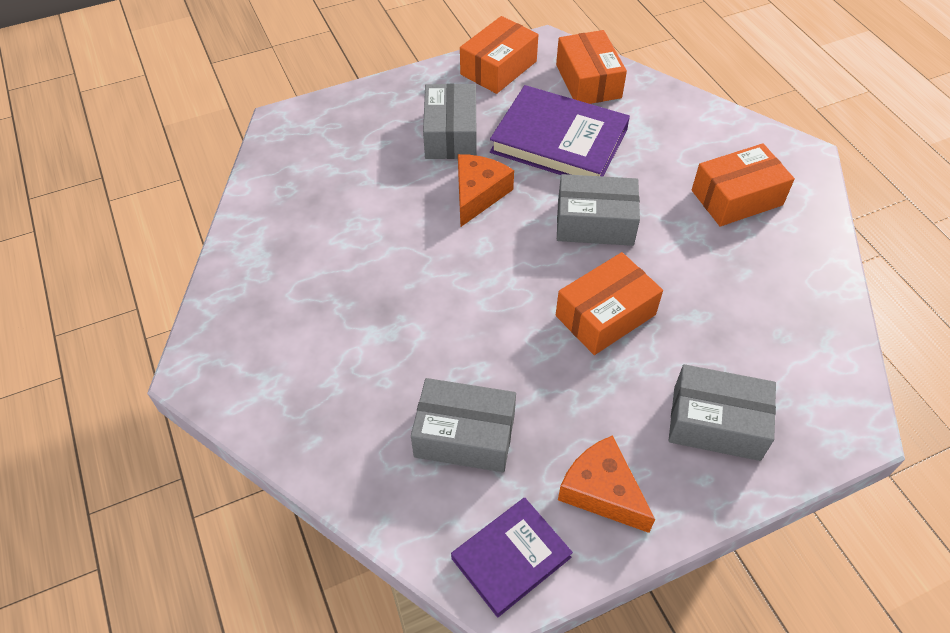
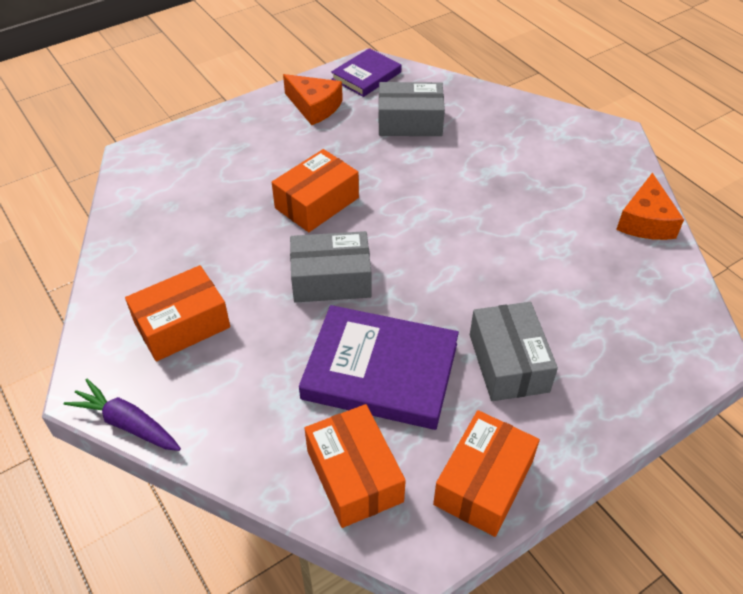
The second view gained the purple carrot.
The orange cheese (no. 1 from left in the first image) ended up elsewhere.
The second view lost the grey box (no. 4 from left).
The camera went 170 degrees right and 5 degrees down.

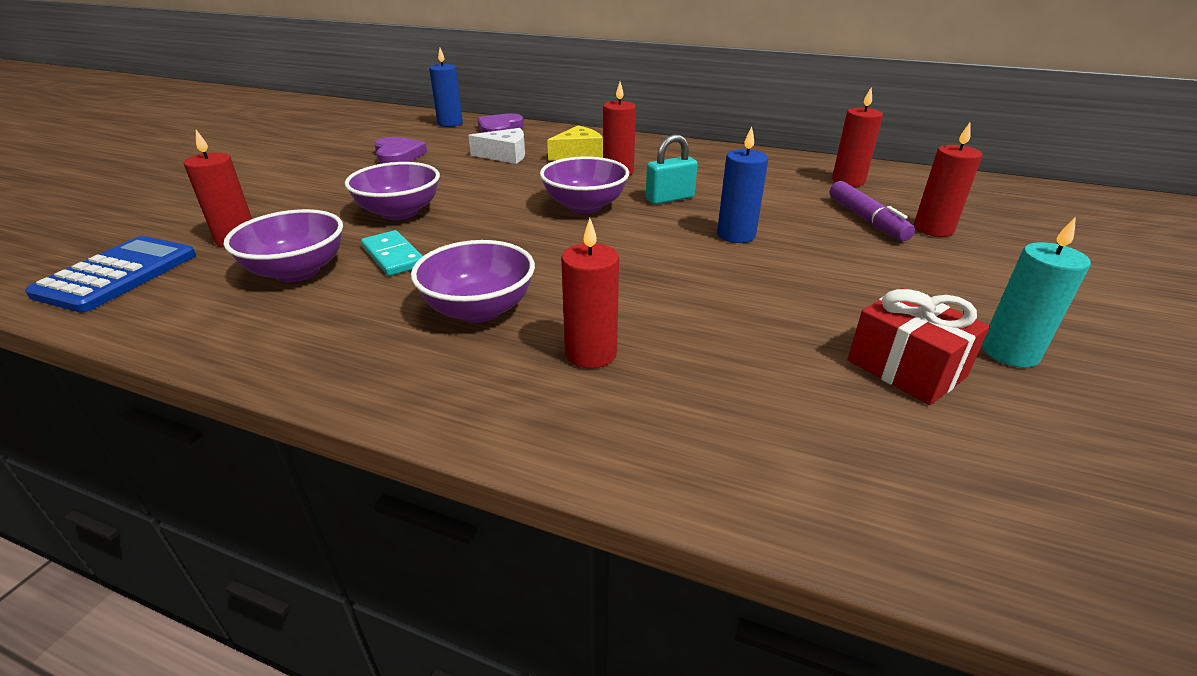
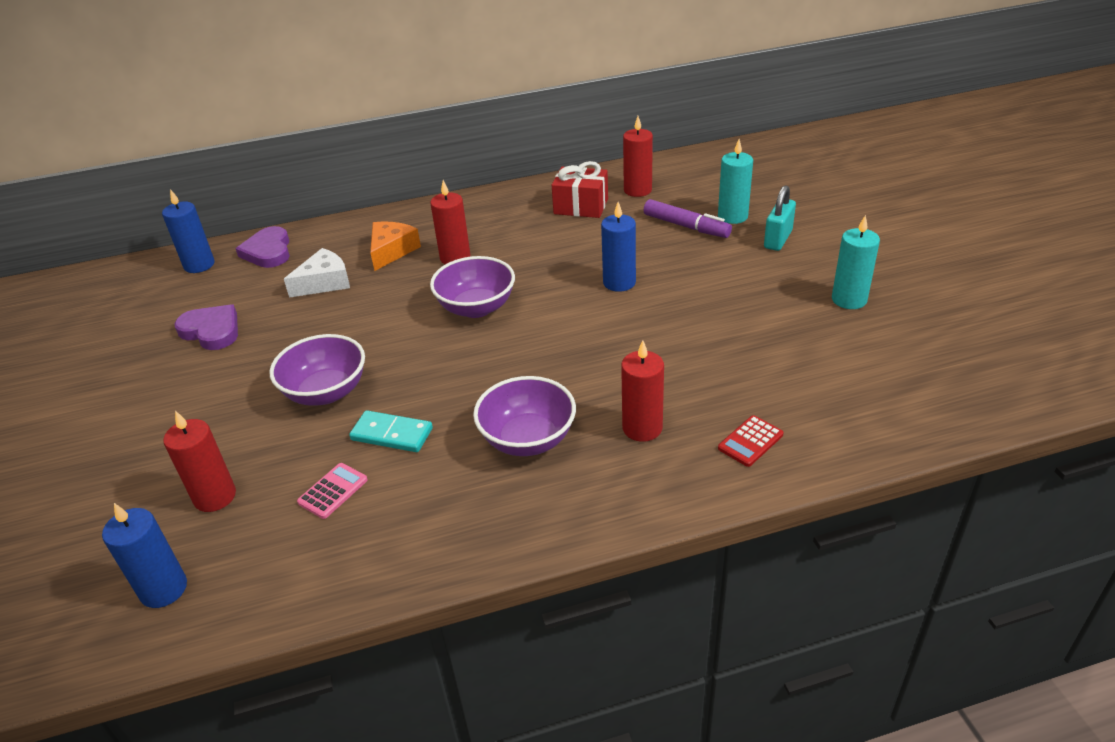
Where the blue calculator stood, the blue candle (no. 1 from left) came to stand.
Where the purple bowl (no. 1 from left) stood, the pink calculator came to stand.
What was the yellow cheese turned into the orange cheese.
The red gift ended up elsewhere.
What was the red candle (no. 5 from left) turned into the turquoise candle (no. 1 from left).
The second view gained the red calculator.
The turquoise padlock ended up elsewhere.
The camera went 35 degrees left and 5 degrees up.

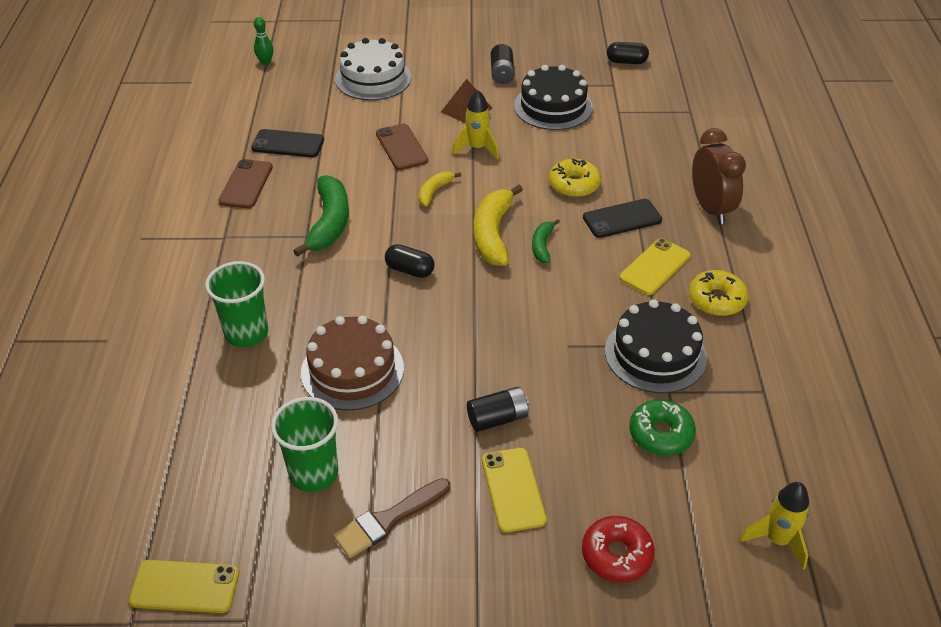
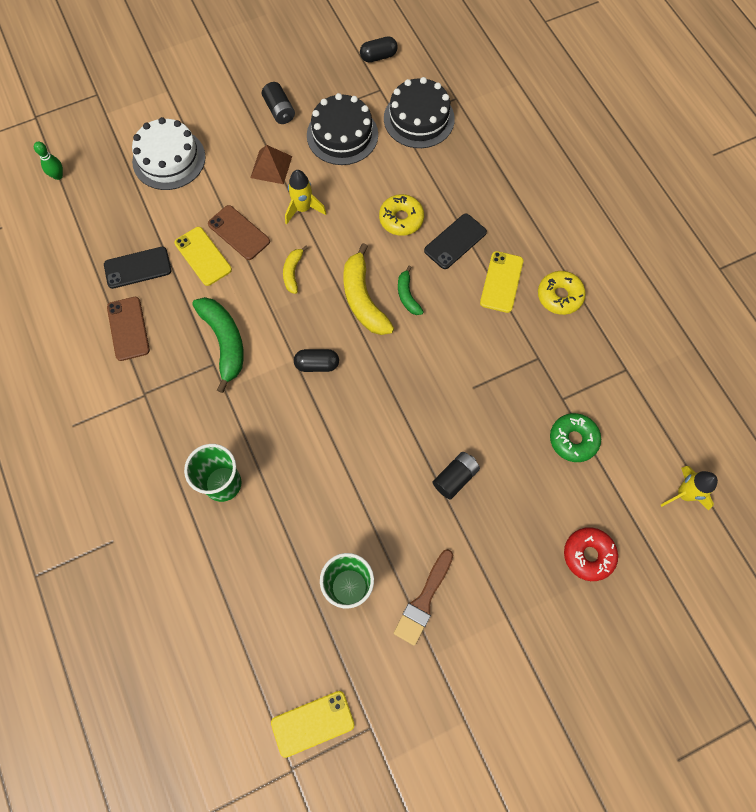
The yellow phone (no. 2 from left in the first image) ended up elsewhere.
The black cake (no. 2 from left) ended up elsewhere.
The second view lost the brown cake.
The second view lost the brown clock.
The camera went 25 degrees left and 25 degrees up.

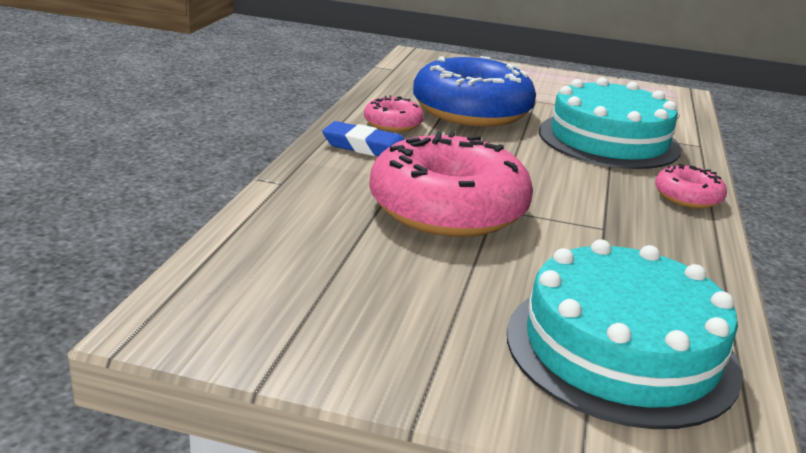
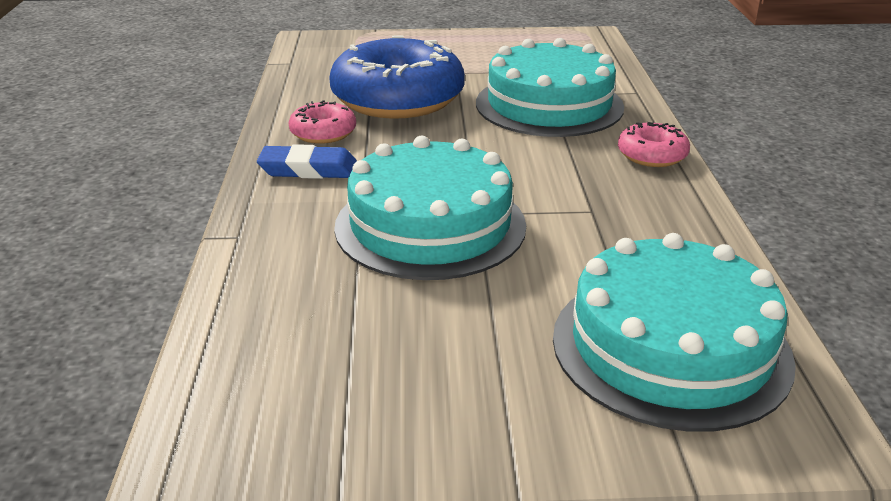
Where the pink donut (no. 2 from left) stood, the turquoise cake (no. 1 from left) came to stand.
The camera went 15 degrees left and 5 degrees up.

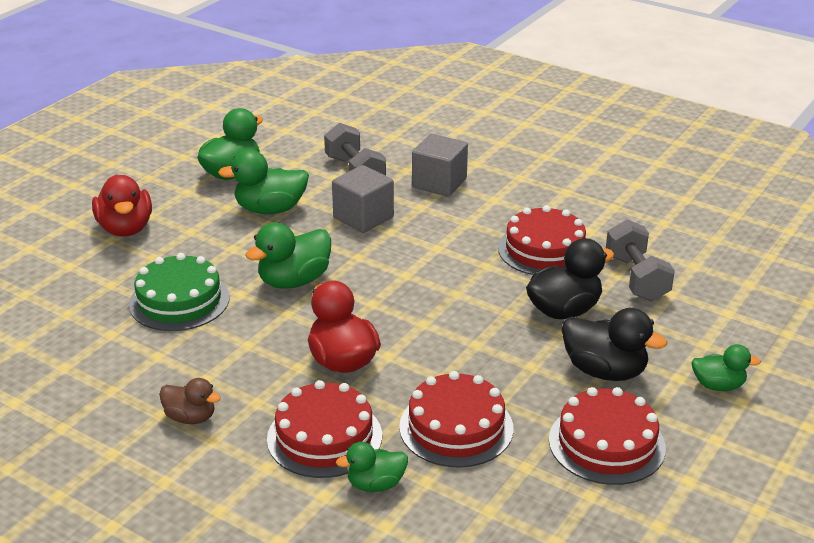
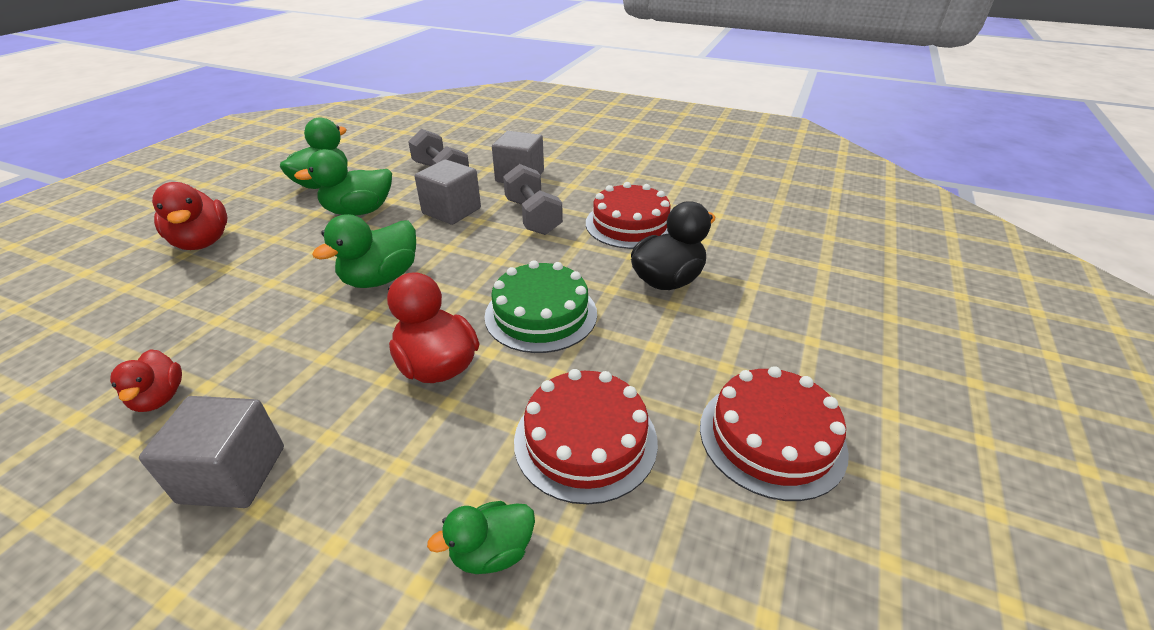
The second view gained the red duck (no. 1 from left).
Where the brown duck stood, the grey cube (no. 1 from left) came to stand.
The green cake ended up elsewhere.
The grey dumbbell (no. 2 from left) ended up elsewhere.
The second view lost the red cake (no. 1 from left).
The second view lost the black duck (no. 2 from left).
The second view lost the green duck (no. 5 from left).
The camera went 10 degrees left and 5 degrees up.

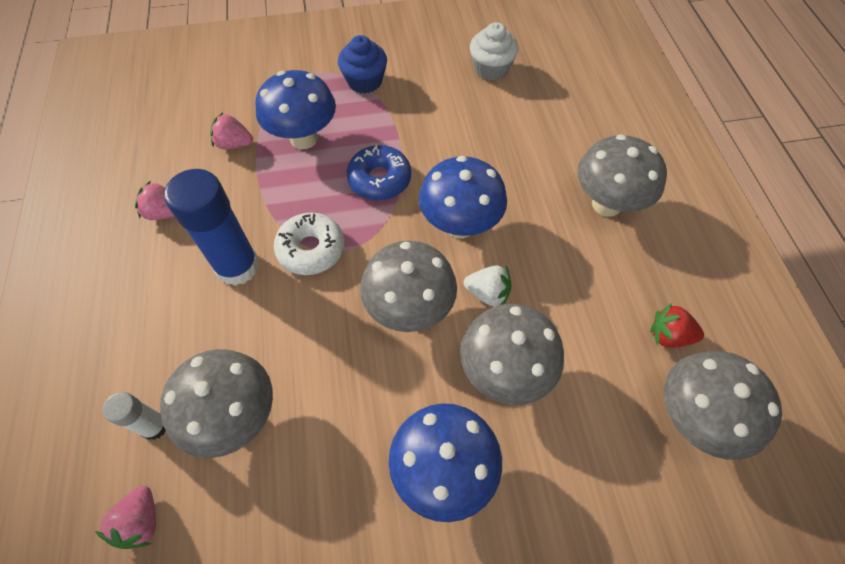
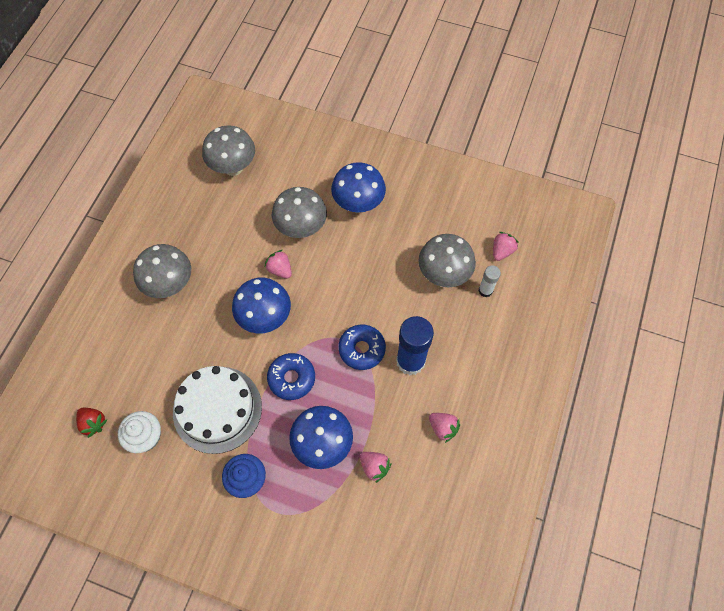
The red strawberry ended up elsewhere.
The second view gained the white cake.
What was the white strawberry turned into the pink strawberry (no. 1 from left).
What was the white donut turned into the blue donut (no. 2 from left).
The second view lost the grey mushroom (no. 2 from left).
The camera went 150 degrees left and 5 degrees up.

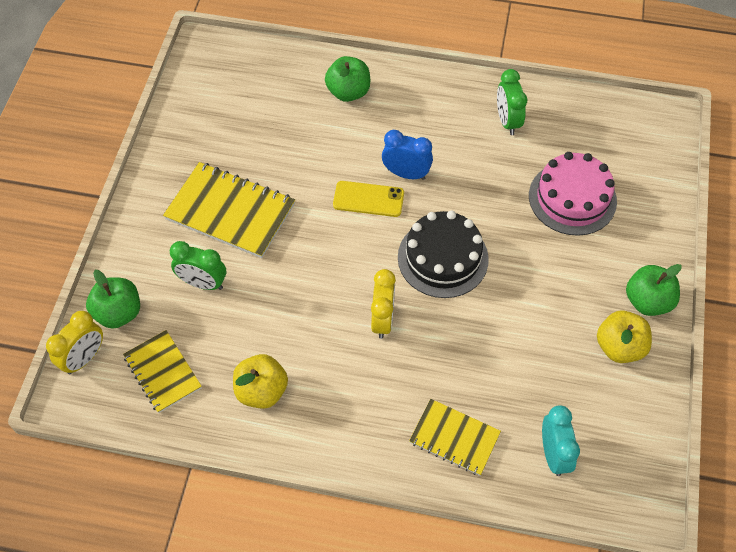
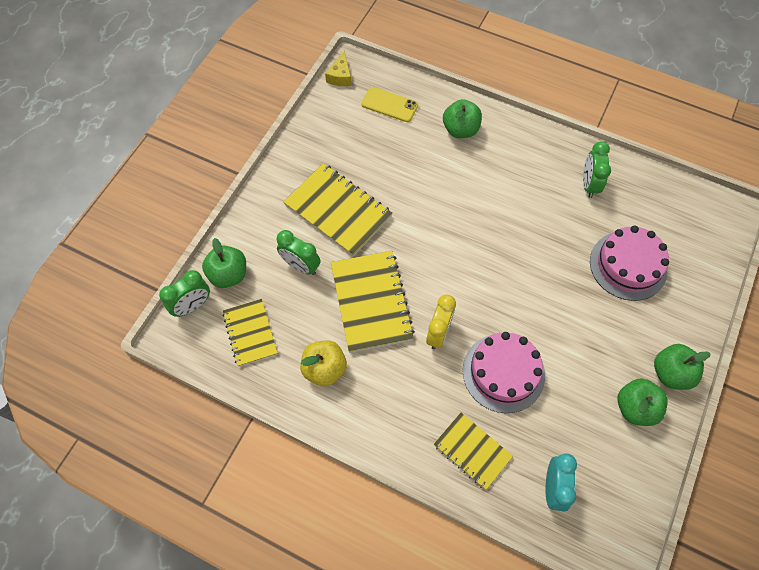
What was the yellow clock (no. 1 from left) turned into the green clock (no. 1 from left).
The second view gained the yellow cheese.
The second view gained the yellow notebook (no. 3 from left).
The yellow phone ended up elsewhere.
The second view gained the pink cake (no. 1 from left).
What was the yellow apple (no. 2 from left) turned into the green apple (no. 3 from left).
The second view lost the blue clock.
The second view lost the black cake.
The camera went 15 degrees right and 5 degrees up.

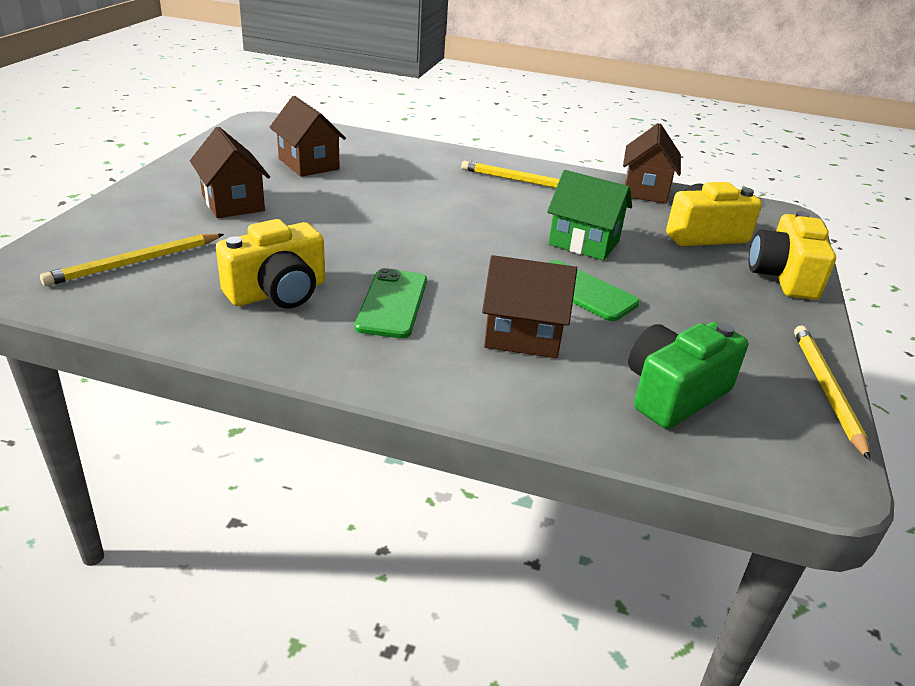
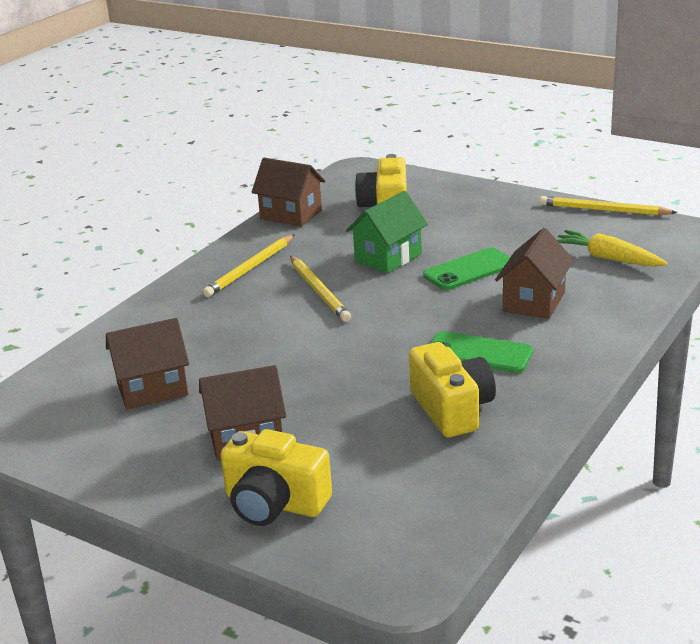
The yellow camera (no. 3 from left in the first image) ended up elsewhere.
The yellow pencil (no. 1 from left in the first image) ended up elsewhere.
Where the green camera stood, the yellow carrot came to stand.
The camera went 70 degrees left and 5 degrees down.

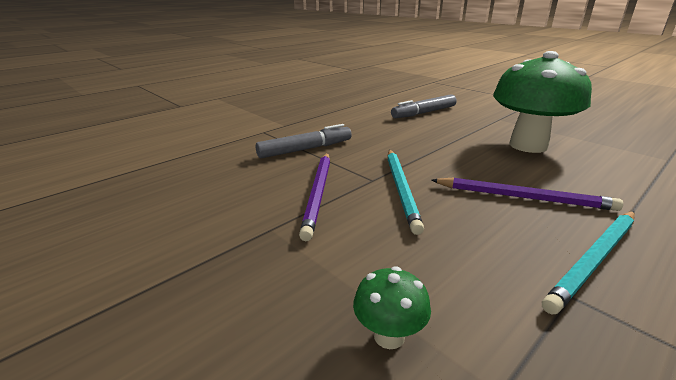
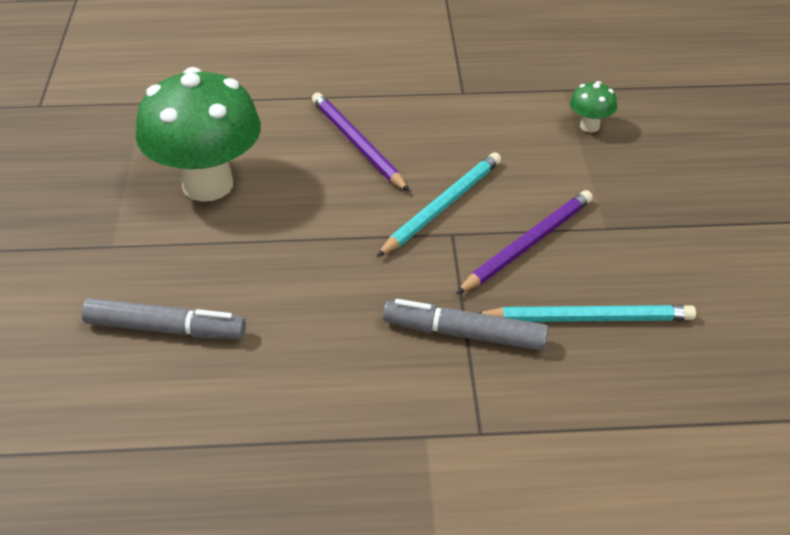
The turquoise pencil (no. 2 from left) ended up elsewhere.
The camera went 140 degrees left and 15 degrees up.

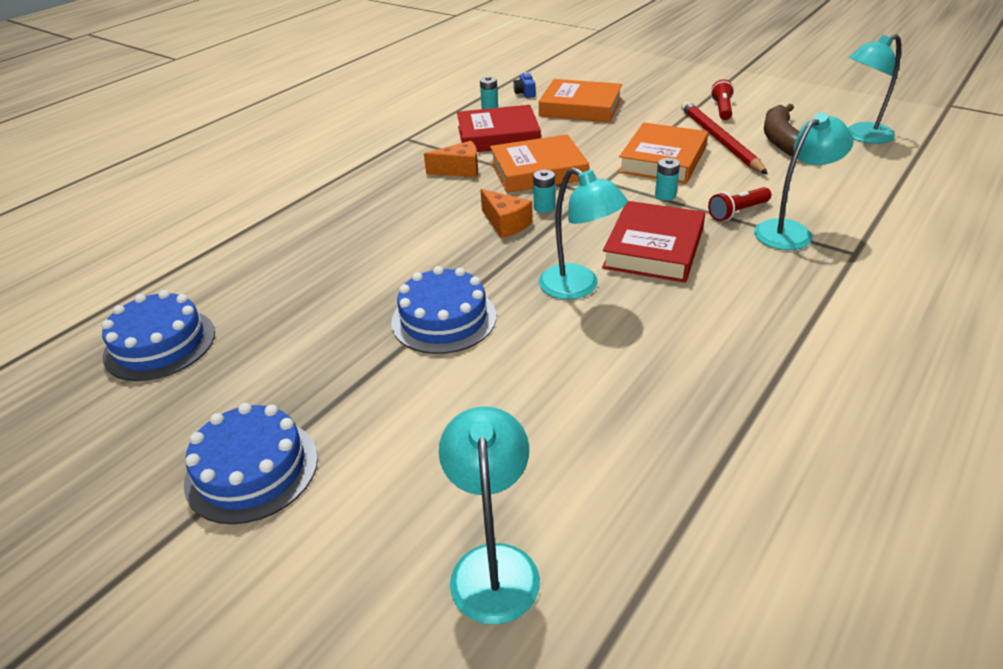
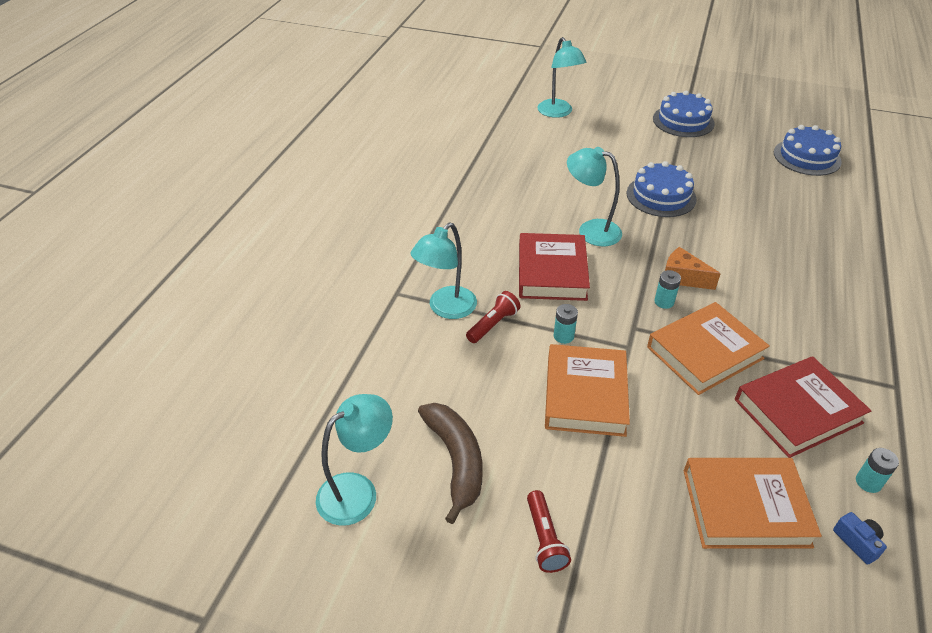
The second view lost the orange cheese (no. 1 from left).
The second view lost the red pencil.
The camera went 160 degrees right and 5 degrees up.

